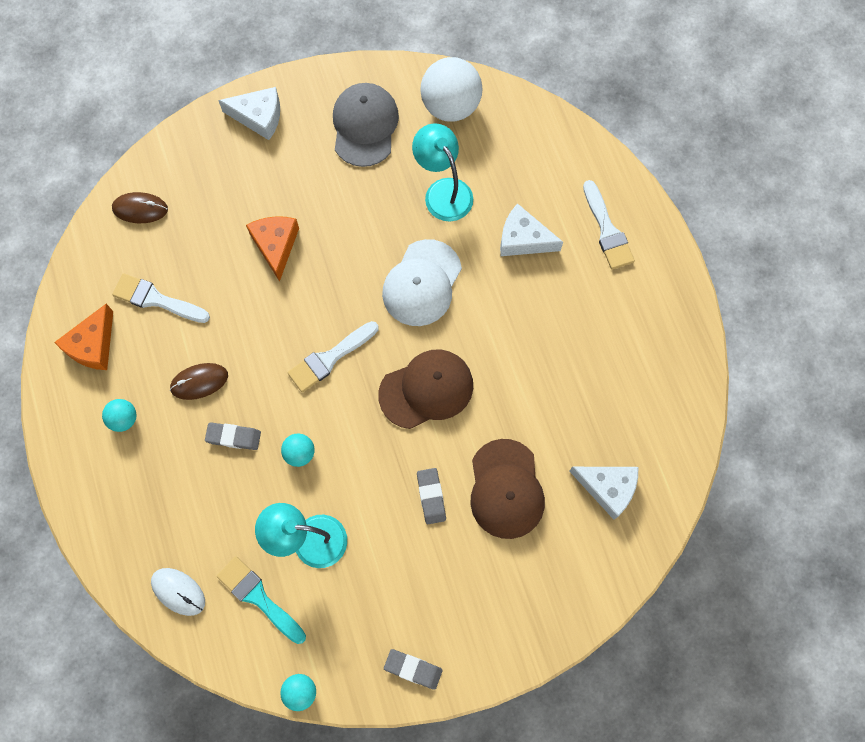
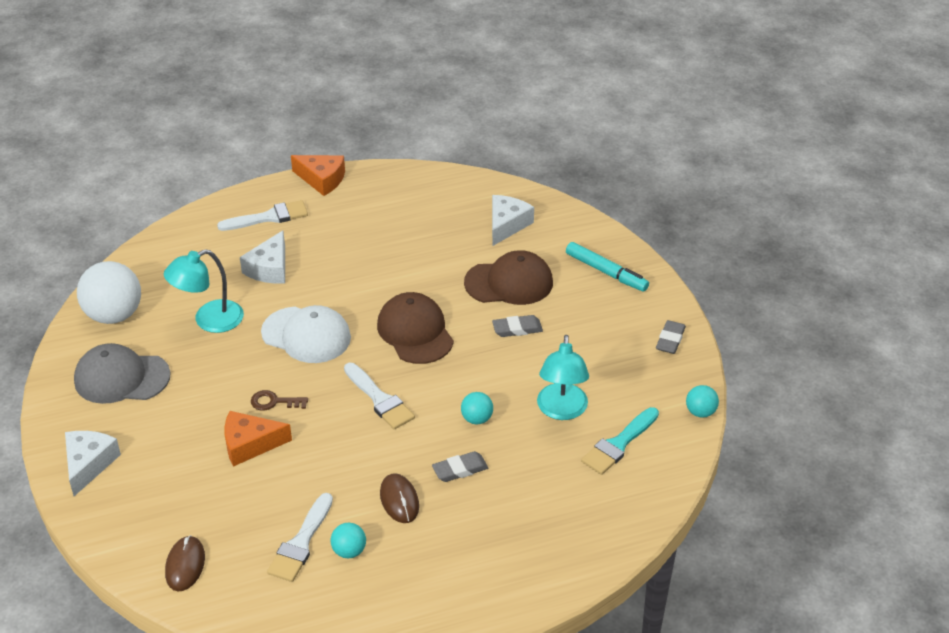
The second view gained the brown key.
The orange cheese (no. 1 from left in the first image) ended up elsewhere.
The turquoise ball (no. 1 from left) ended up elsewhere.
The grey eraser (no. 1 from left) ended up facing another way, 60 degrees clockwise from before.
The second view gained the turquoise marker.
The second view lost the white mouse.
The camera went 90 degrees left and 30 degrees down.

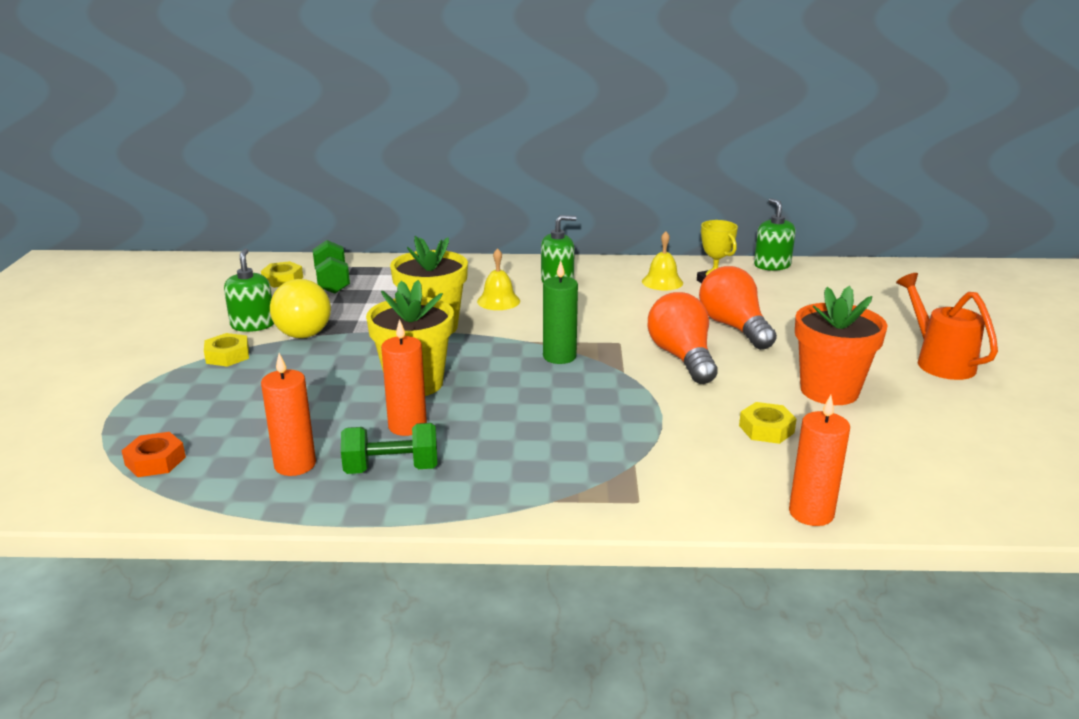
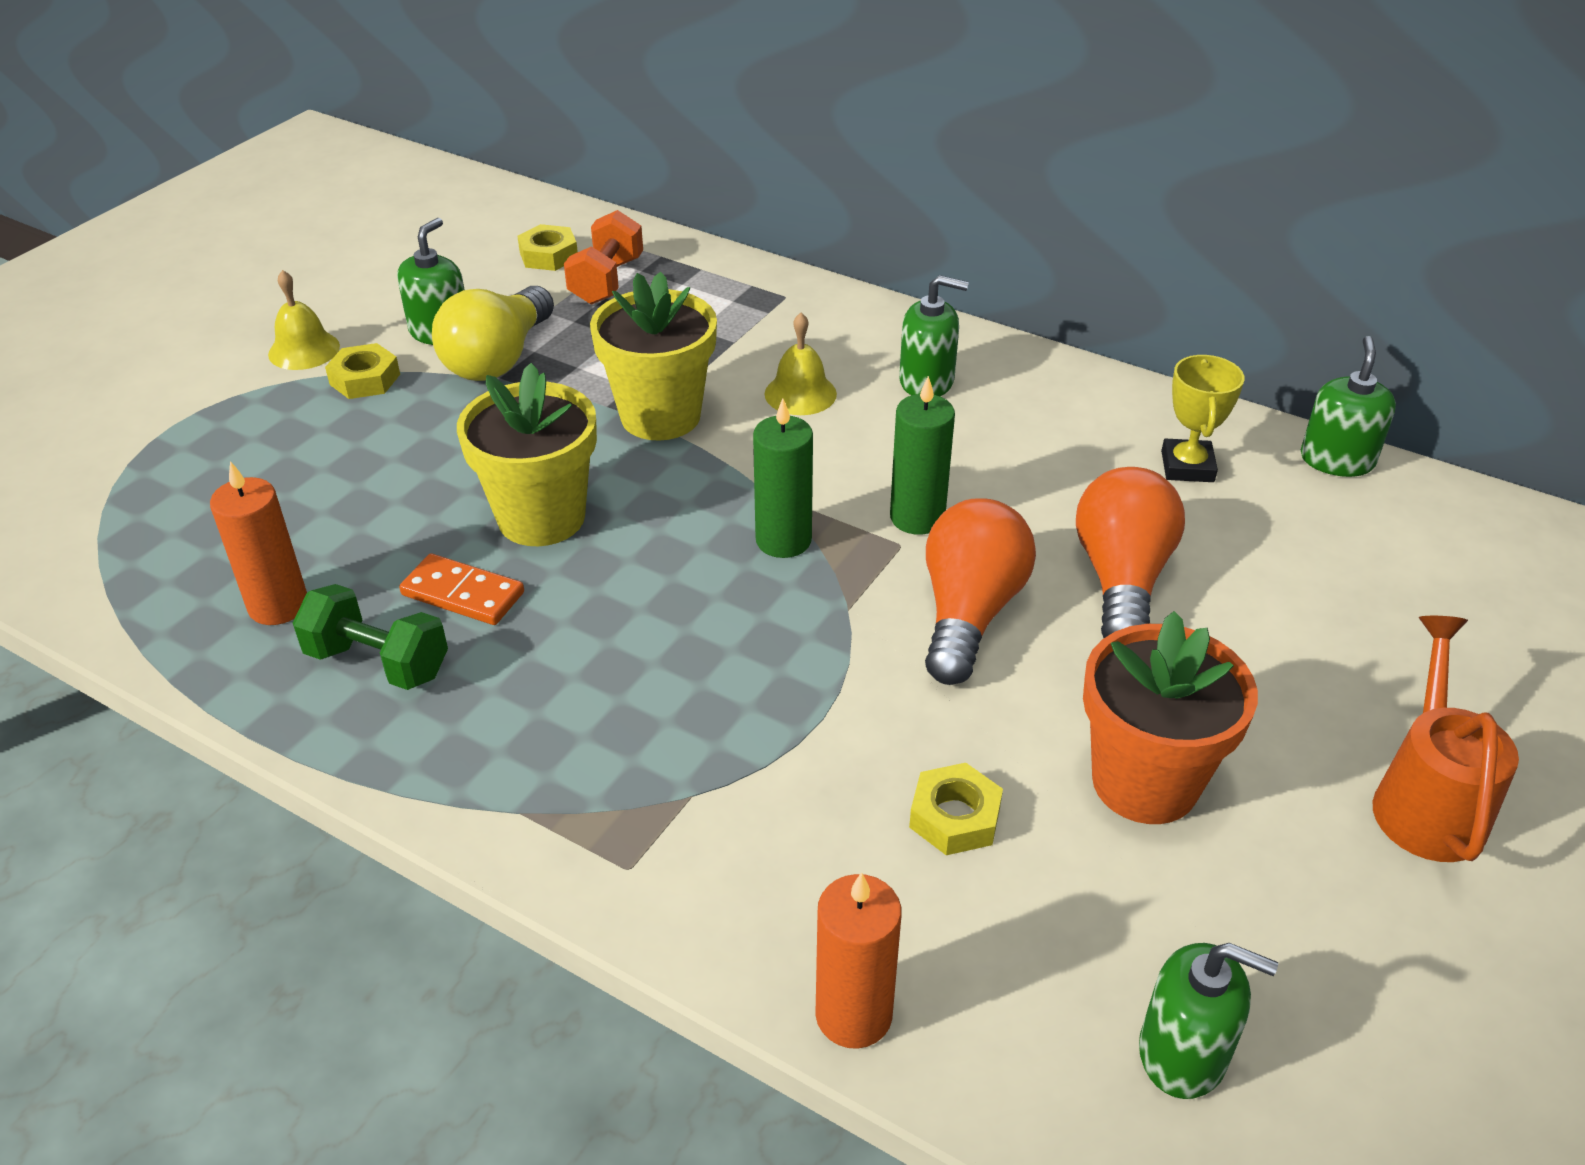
The yellow bell (no. 2 from left in the first image) ended up elsewhere.
Where the orange candle (no. 2 from left) stood, the orange domino came to stand.
What was the green dumbbell (no. 1 from left) turned into the orange dumbbell.
The second view gained the green candle (no. 2 from left).
The second view gained the green soap dispenser (no. 3 from left).
The second view lost the orange nut.
The camera went 30 degrees right and 15 degrees up.

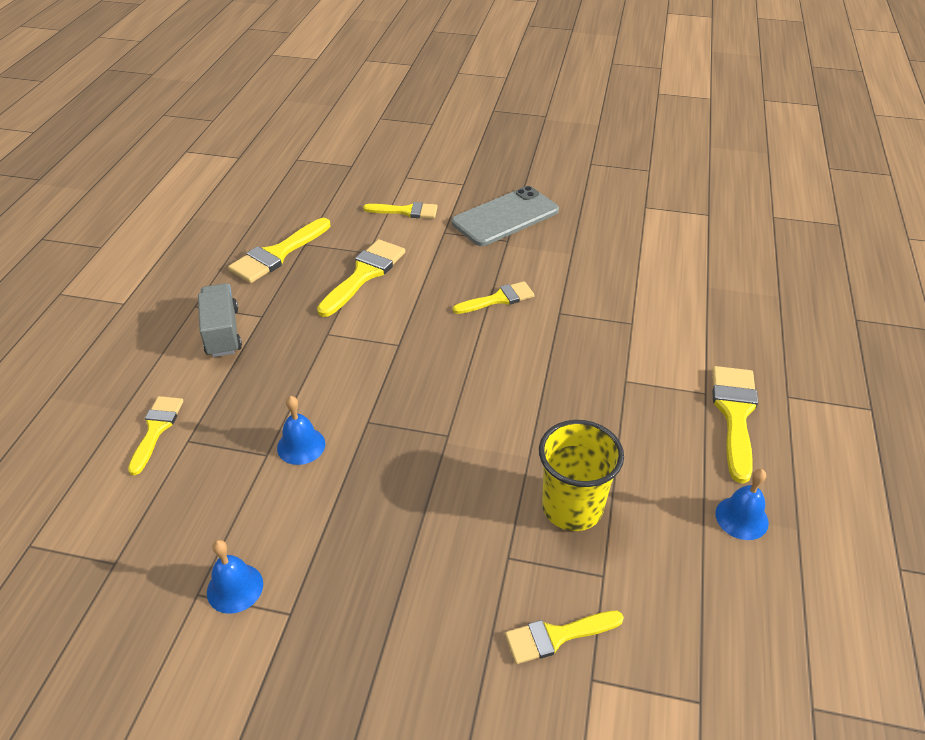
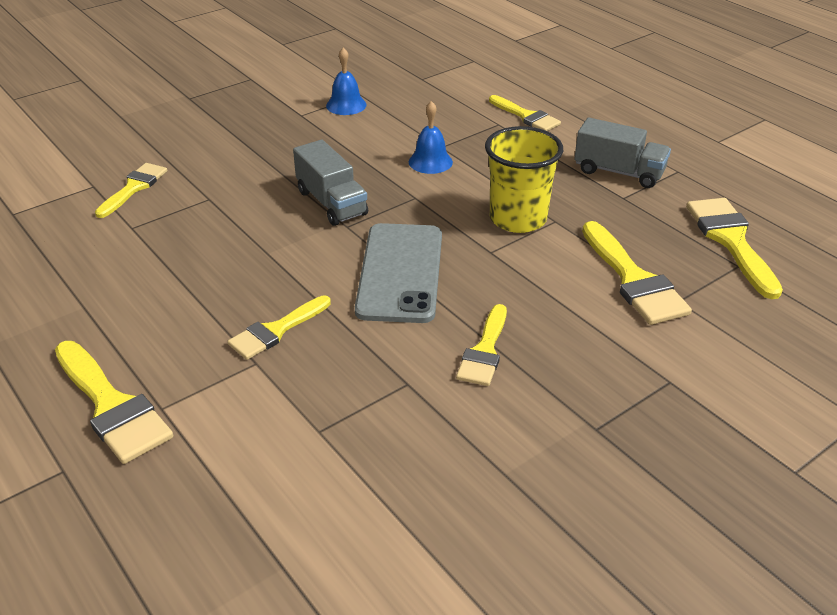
The yellow brush (no. 4 from left in the first image) ended up elsewhere.
The second view gained the grey truck (no. 1 from left).
The grey phone ended up elsewhere.
The yellow cup ended up elsewhere.
The second view lost the blue bell (no. 3 from left).
The camera went 130 degrees right and 5 degrees down.

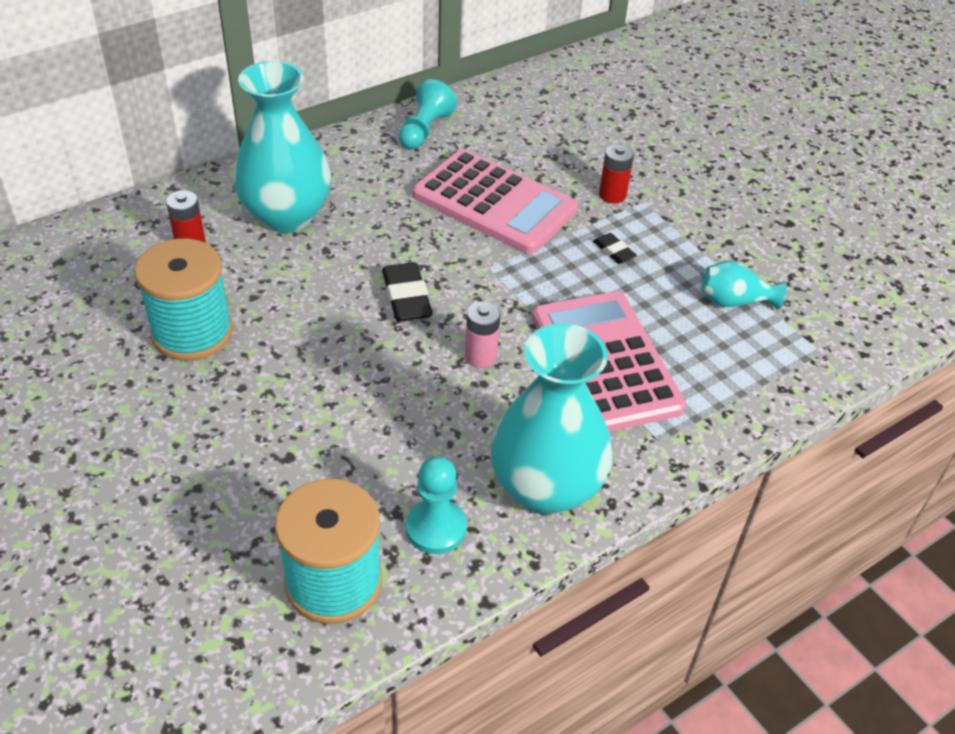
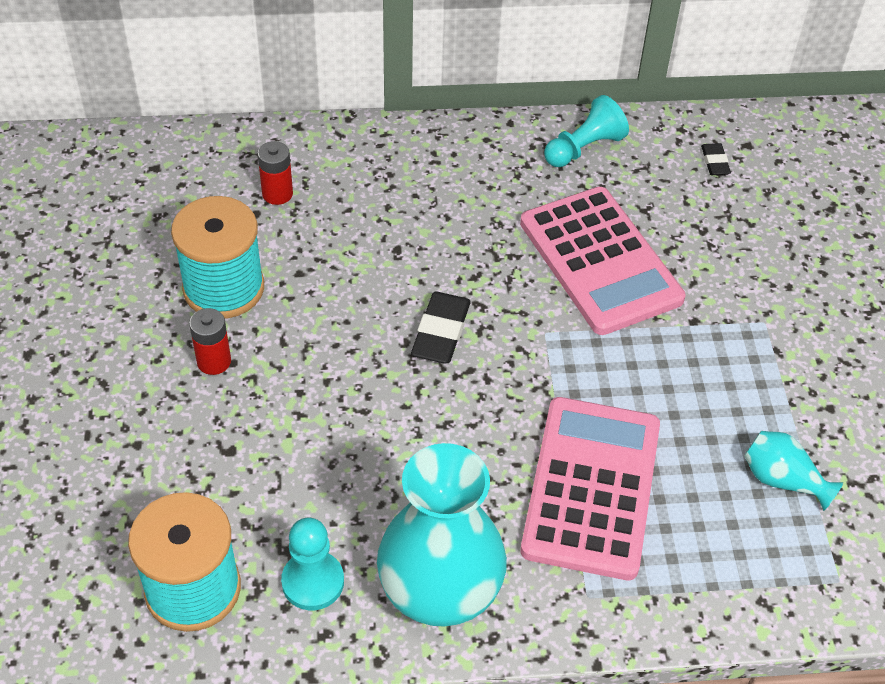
The red battery (no. 2 from left in the first image) ended up elsewhere.
The black eraser (no. 2 from left) ended up elsewhere.
The second view lost the turquoise vase (no. 1 from left).
The second view lost the pink battery.
The camera went 30 degrees right and 5 degrees up.

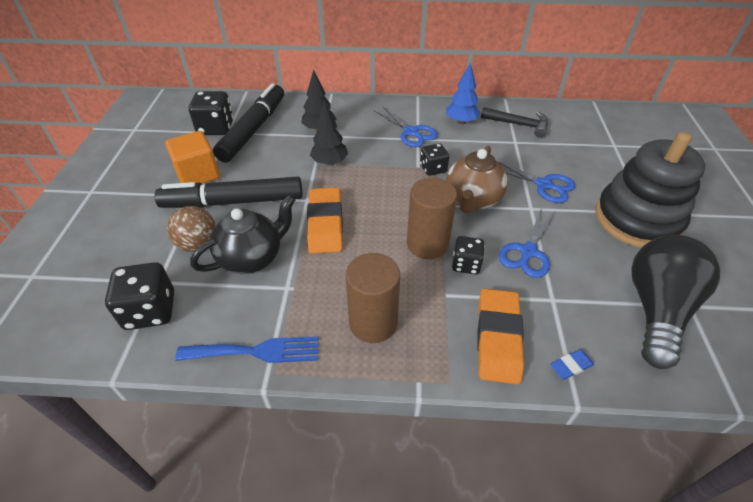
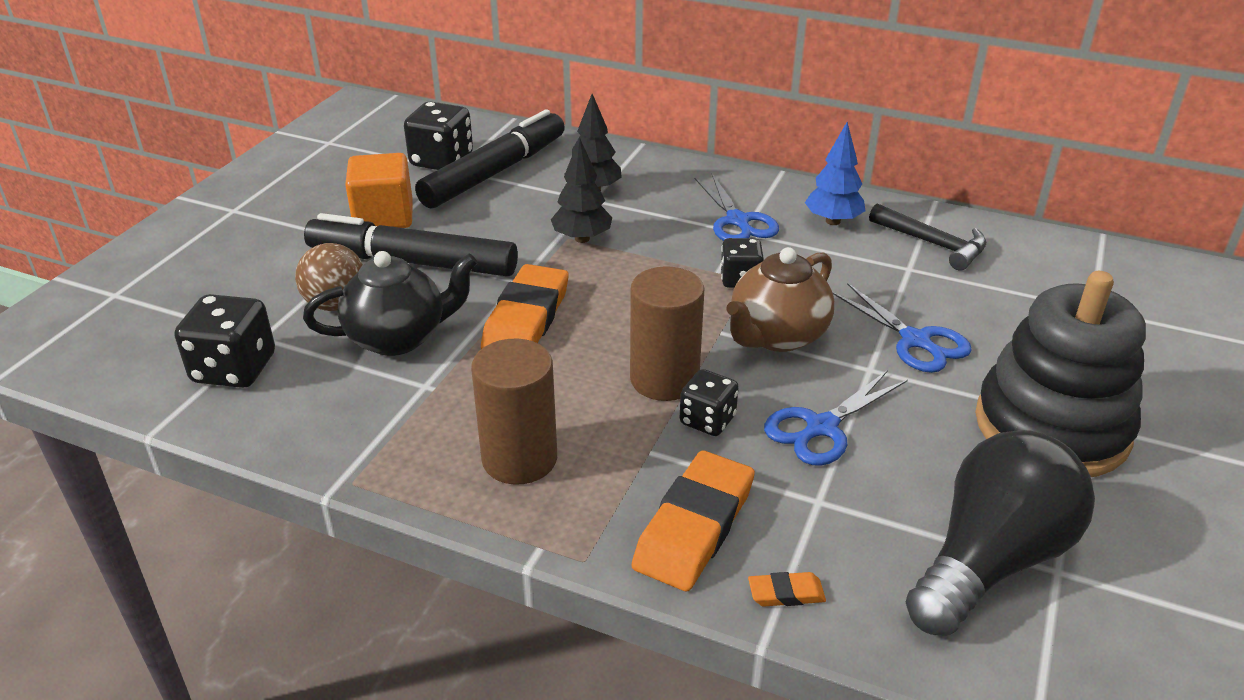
What was the blue eraser turned into the orange eraser (no. 3 from left).
The second view lost the blue fork.
The camera went 20 degrees right and 10 degrees down.

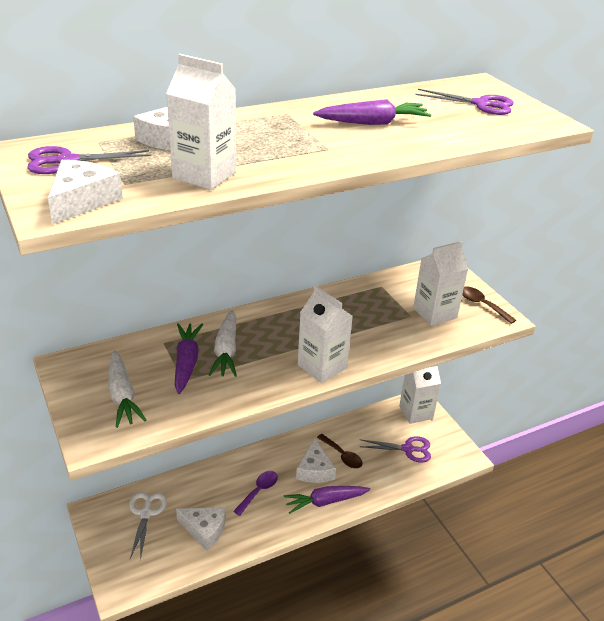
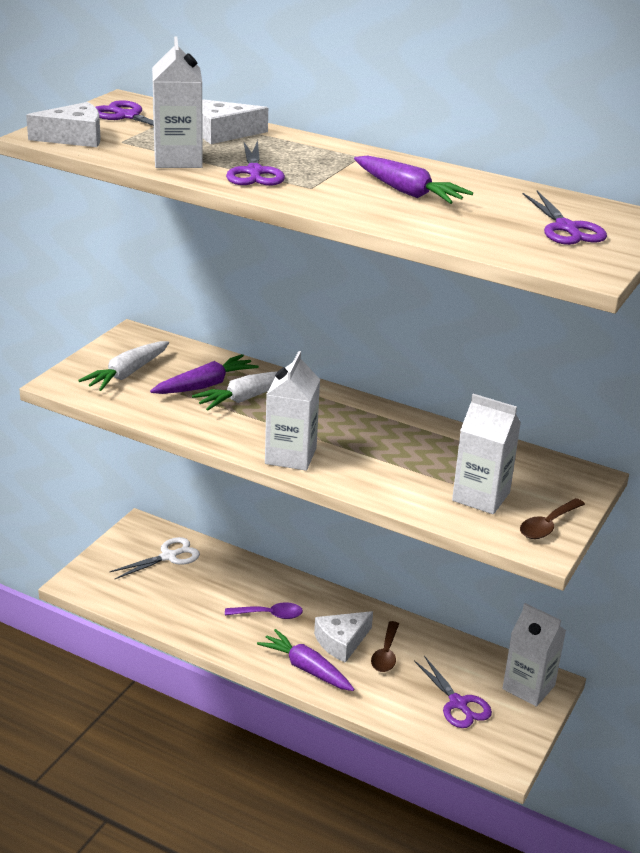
The second view gained the purple scissors (no. 2 from left).
The brown spoon (no. 2 from left) ended up facing another way, 150 degrees counterclockwise from before.
The second view lost the white cheese (no. 3 from left).
The camera went 55 degrees right and 5 degrees down.

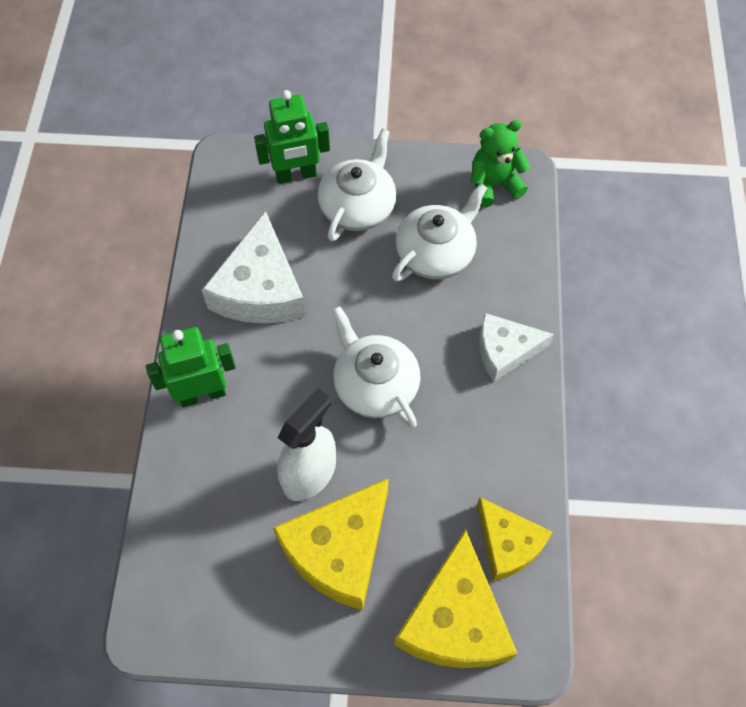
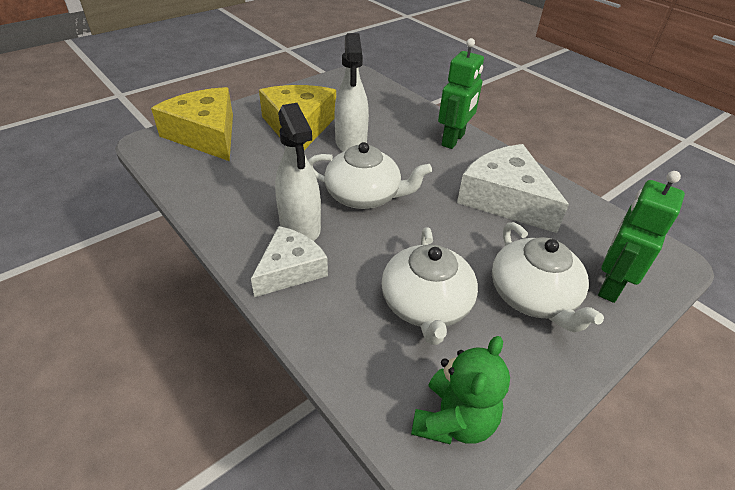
The second view gained the white spray bottle (no. 1 from left).
The second view lost the yellow cheese (no. 3 from left).
The camera went 135 degrees right and 20 degrees down.

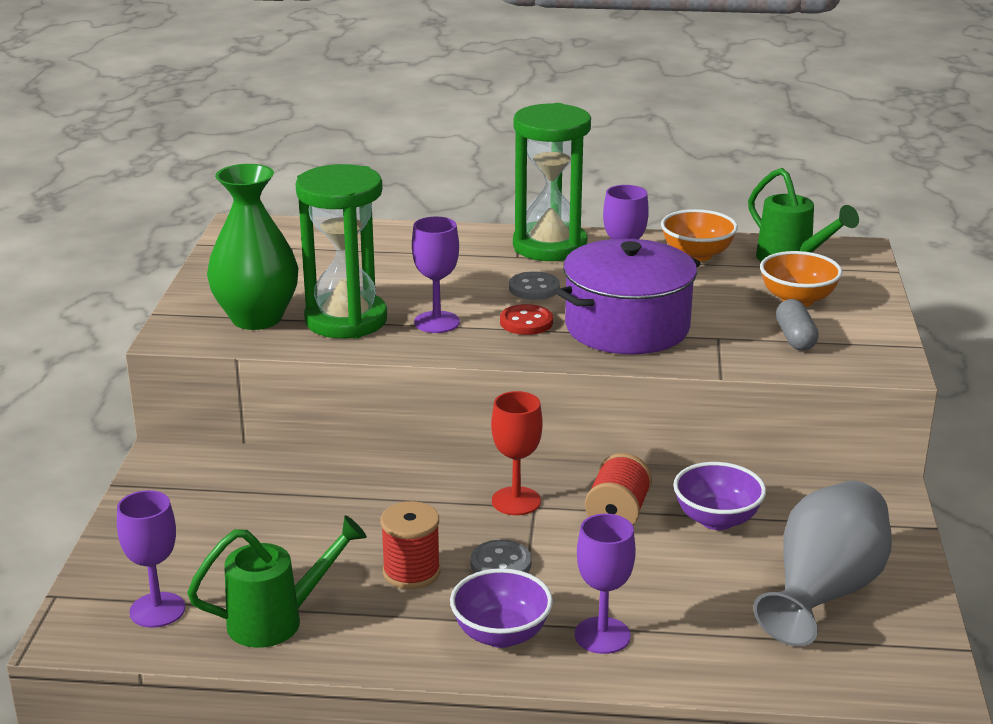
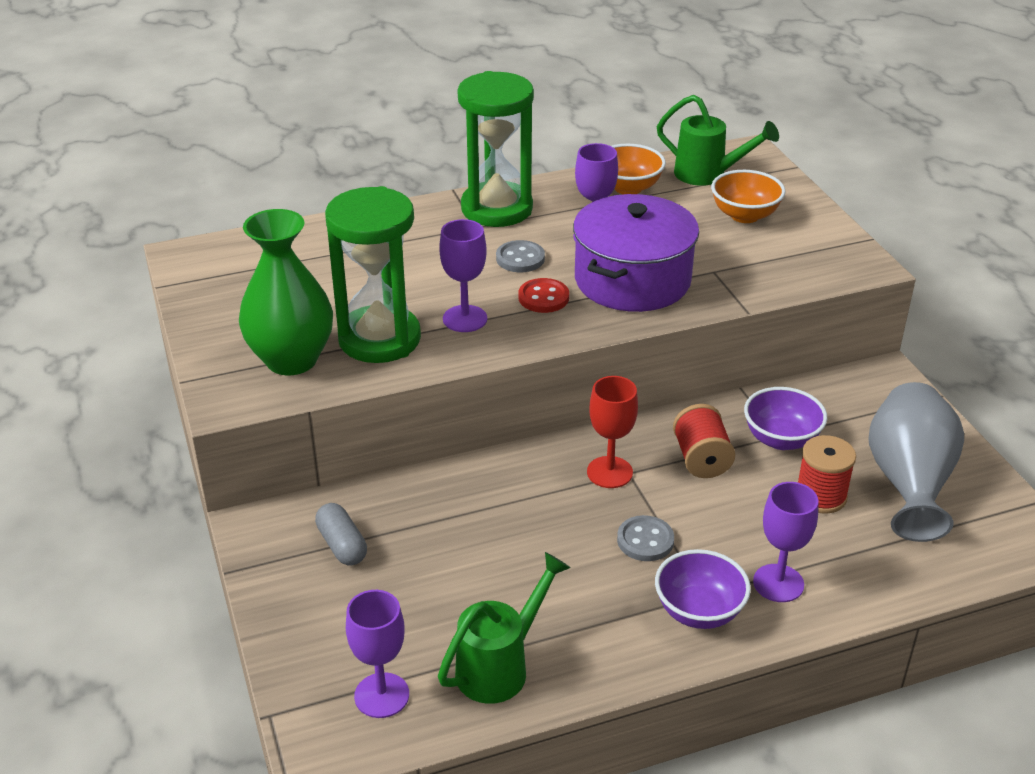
The grey capsule ended up elsewhere.
The red spool (no. 1 from left in the first image) ended up elsewhere.
The camera went 25 degrees left and 10 degrees up.

